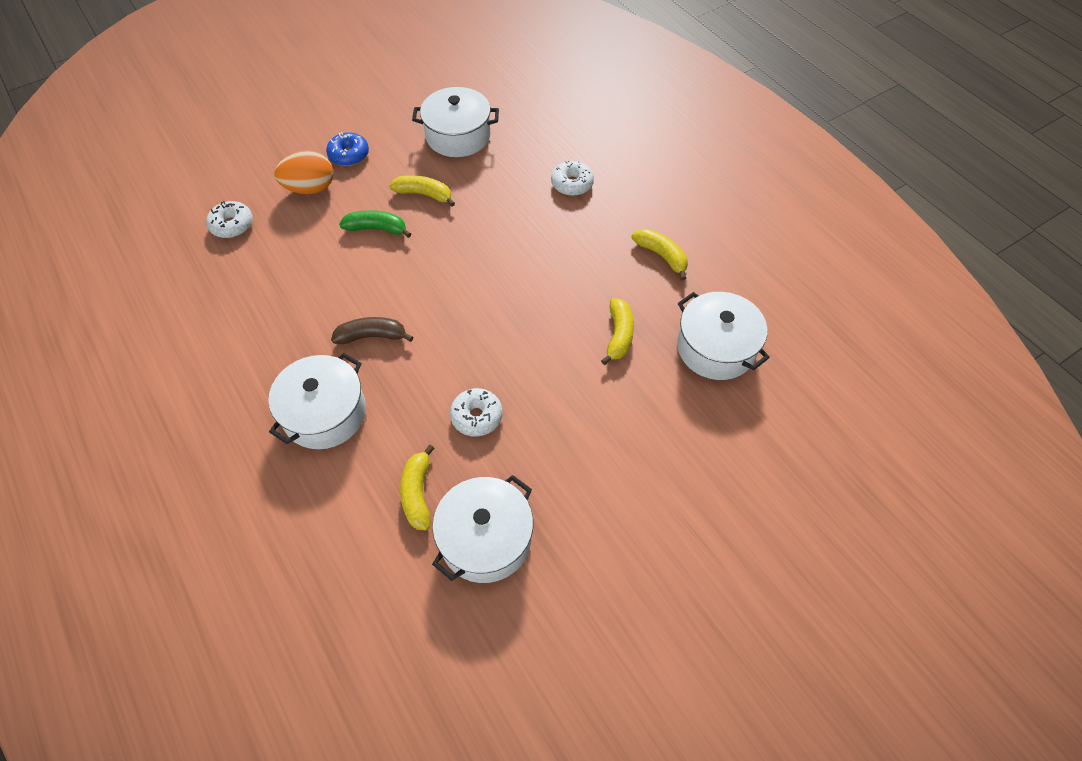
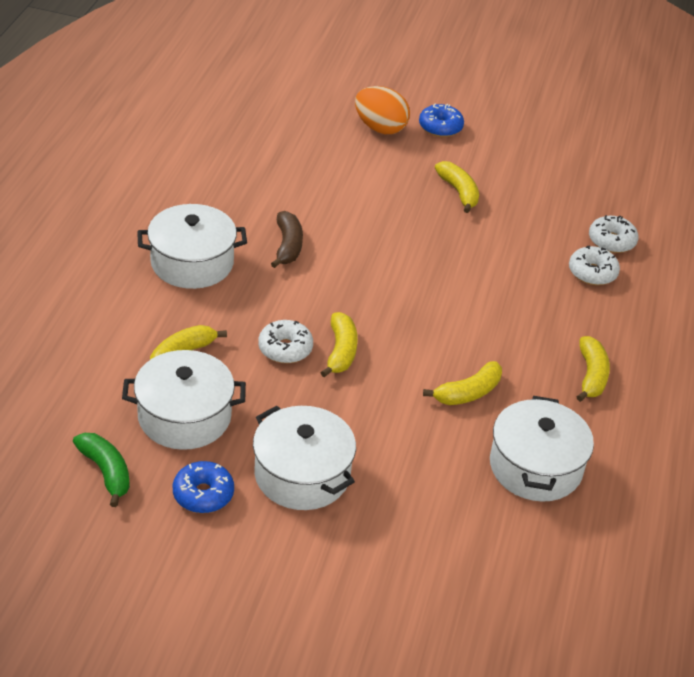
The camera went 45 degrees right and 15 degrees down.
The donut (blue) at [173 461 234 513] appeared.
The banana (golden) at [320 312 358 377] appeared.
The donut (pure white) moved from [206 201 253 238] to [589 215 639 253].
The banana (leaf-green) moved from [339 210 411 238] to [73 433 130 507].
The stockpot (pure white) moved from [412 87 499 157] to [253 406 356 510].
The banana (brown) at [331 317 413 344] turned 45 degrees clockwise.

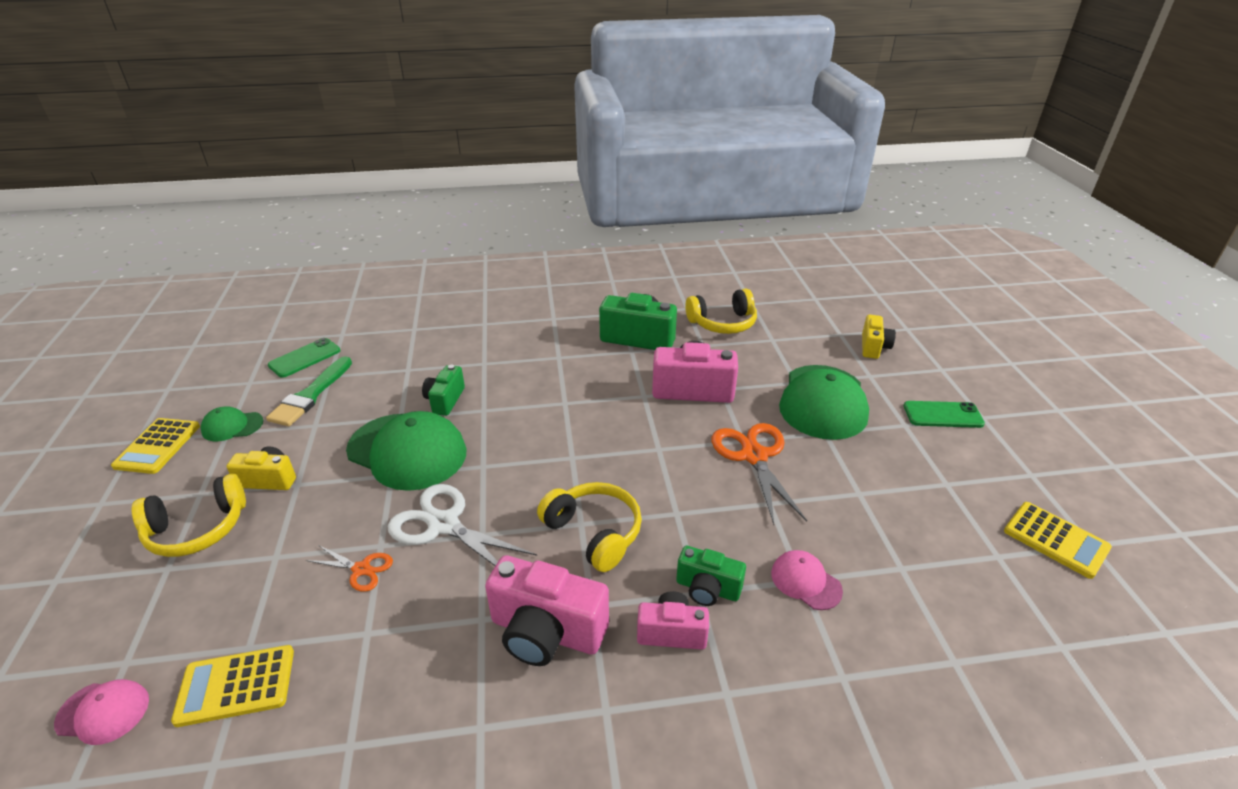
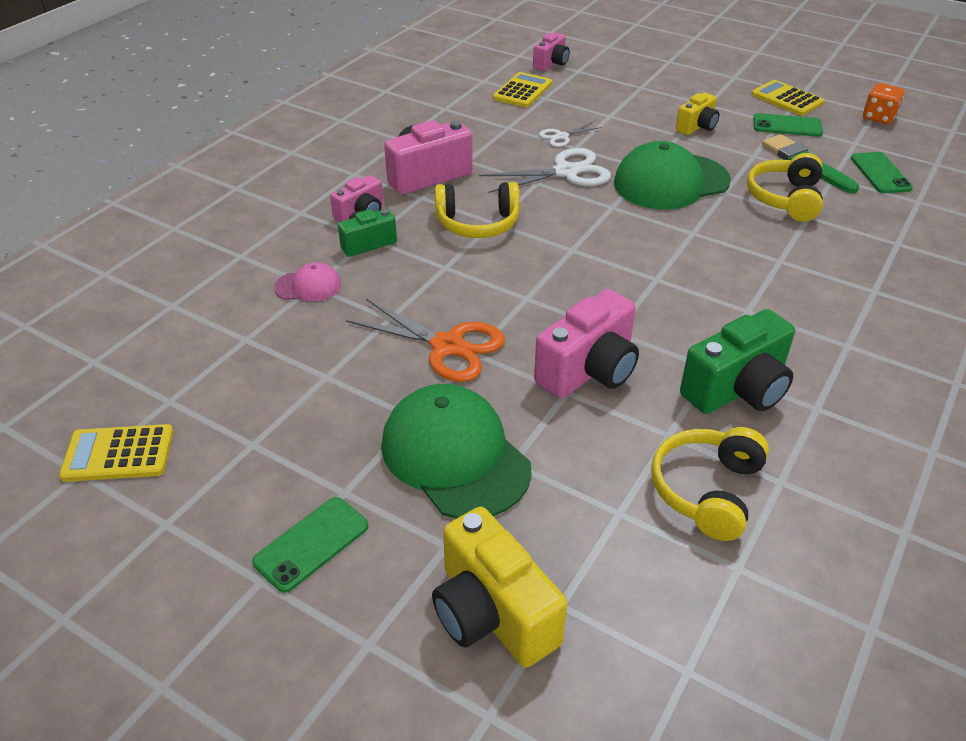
The camera went 130 degrees right and 5 degrees up.
The photo camera (leaf-green) at [422 365 465 416] disappeared.
The game die (orange) at [863 83 905 124] appeared.
The headset (golden) moved from [132 474 246 557] to [747 153 823 222].
The cap (rose-pink) at [54 679 149 745] was replaced by the photo camera (rose-pink) at [533 32 570 71].
The cap (leaf-green) at [201 406 263 441] was replaced by the mobile phone (leaf-green) at [753 113 823 137].
The pair of scissors (orange) at [306 545 393 592] became the pair of scissors (pure white) at [539 122 602 147].
The photo camera (golden) at [862 315 896 359] changed to 1.69 times the size.

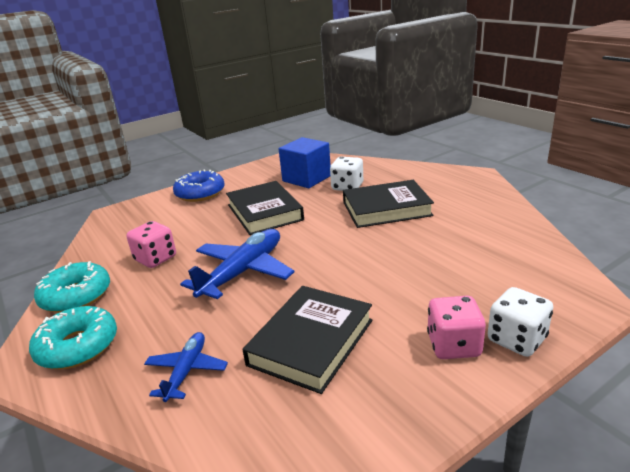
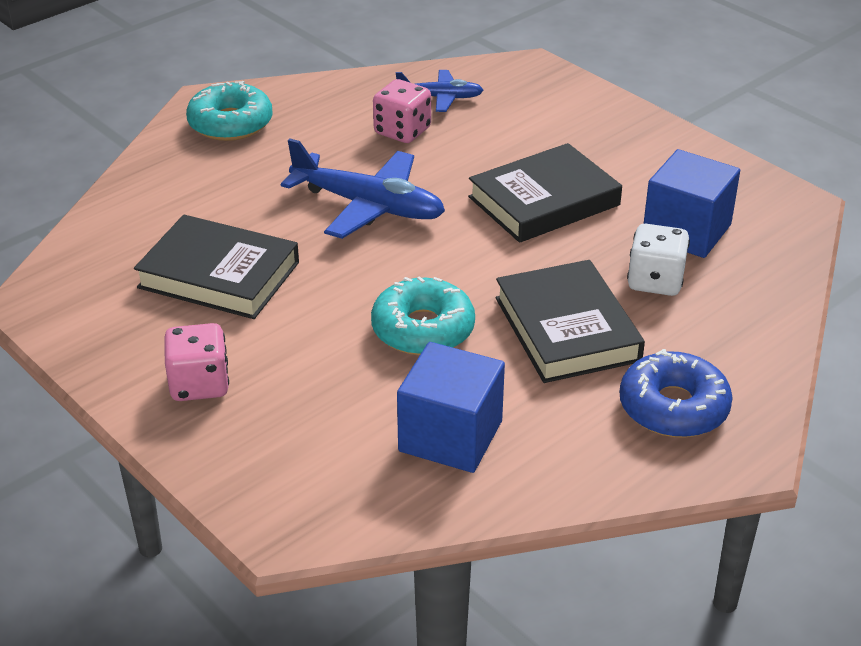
The camera went 80 degrees right and 10 degrees up.
The game die (pure white) at [488 287 553 357] disappeared.
The block (blue) at [397 342 505 473] appeared.
The donut (aqua) moved from [34 261 110 313] to [371 276 475 355].
The plane (blue) moved from [144 332 228 402] to [396 70 484 112].
The donut (blue) moved from [173 169 225 202] to [619 349 733 438].

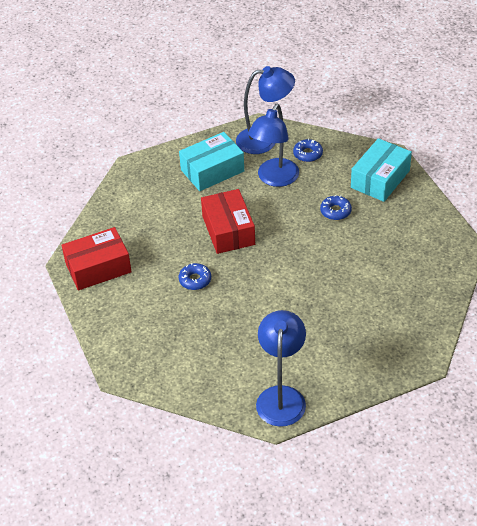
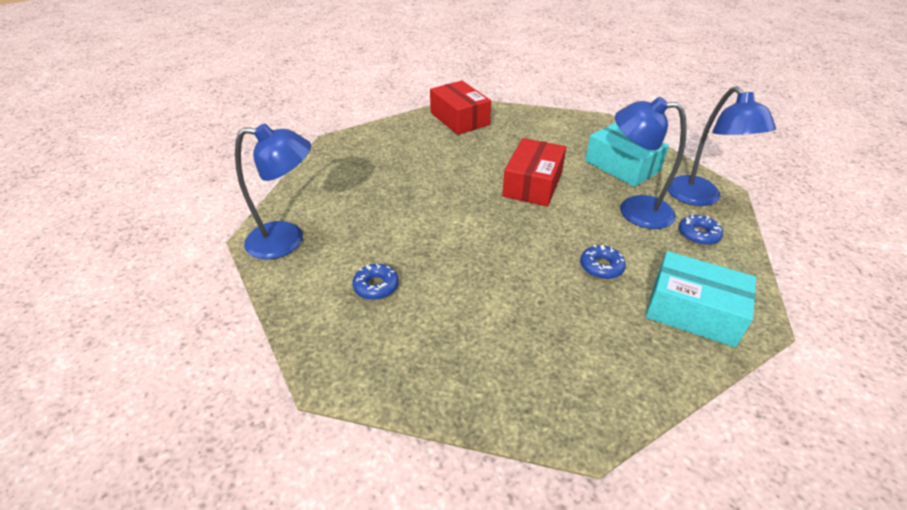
The camera went 80 degrees right and 5 degrees down.
The donut (blue) moved from [178 263 211 290] to [352 264 399 300].
The parcel (crimson) at [201 189 255 254] turned 45 degrees counterclockwise.

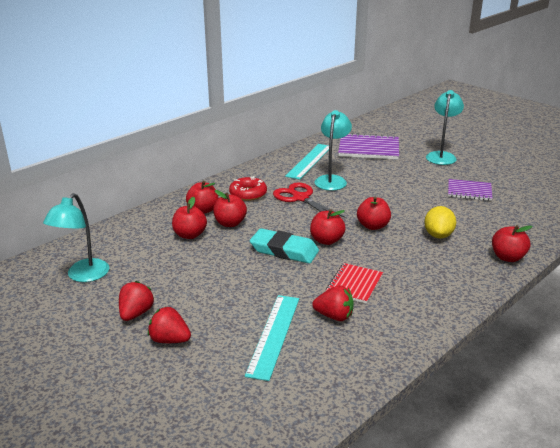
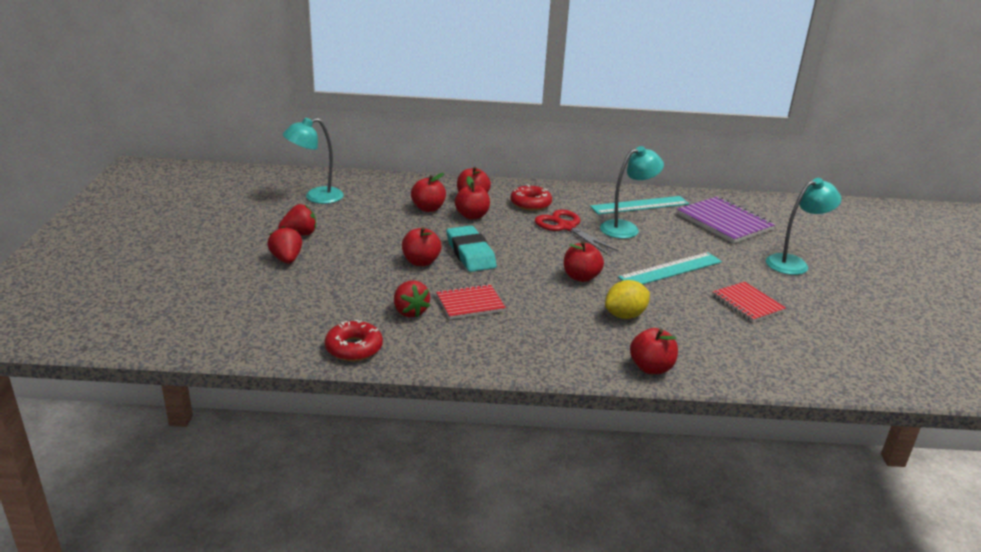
The camera went 45 degrees right and 0 degrees up.
The donut (crimson) at [325 320 383 361] appeared.
The straightedge (aqua) moved from [245 295 299 381] to [618 252 722 284].
The apple fruit (crimson) moved from [310 209 346 245] to [402 227 442 266].
The notepad (violet) at [448 179 492 201] became the notepad (crimson) at [712 282 786 322].
The pair of scissors (crimson) at [273 182 346 218] turned 45 degrees counterclockwise.

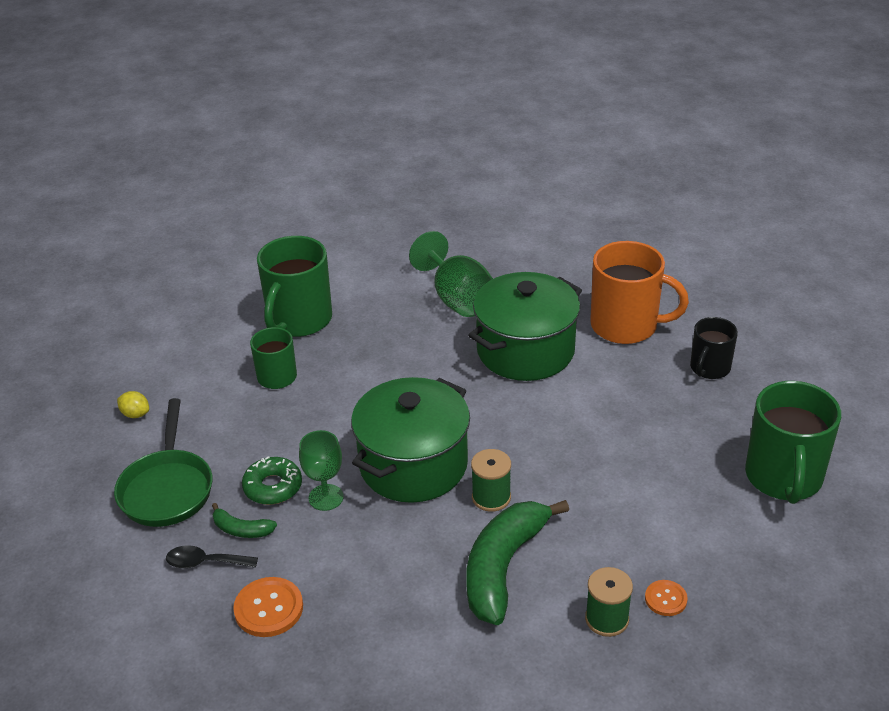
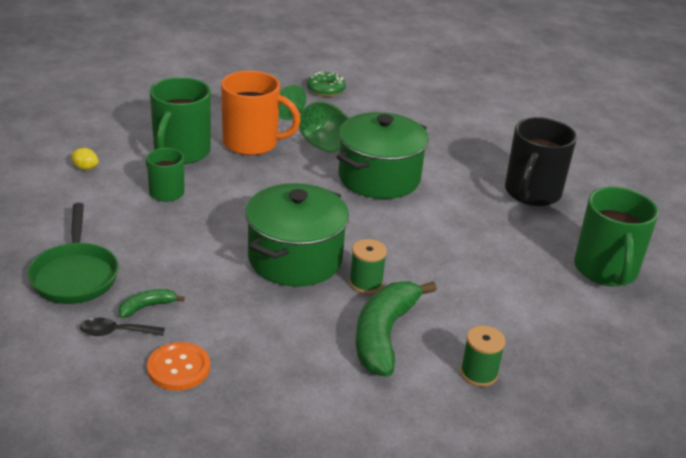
The camera went 10 degrees left and 5 degrees down.
The chalice (leaf-green) at [299 430 344 511] disappeared.
The sewing button (orange) at [645 580 688 616] disappeared.
The citrus fruit (golden) moved from [117 391 149 418] to [71 148 99 170].
The donut (leaf-green) moved from [242 456 302 505] to [307 71 346 97].
The tea mug (orange) moved from [590 241 689 344] to [221 71 301 155].
The banana (leaf-green) at [212 503 277 538] turned 135 degrees clockwise.
The tea mug (black) at [690 317 738 379] changed to 1.72 times the size.

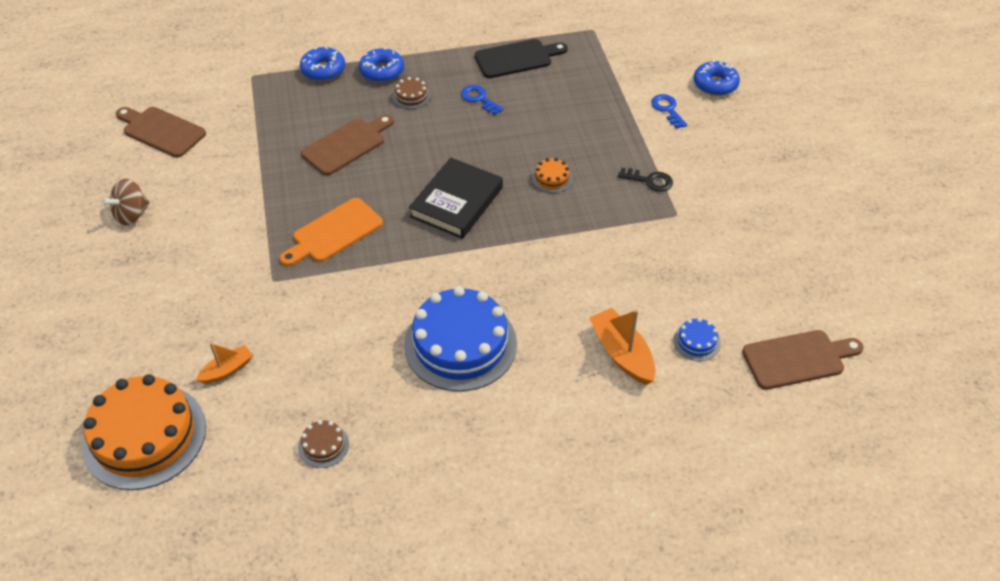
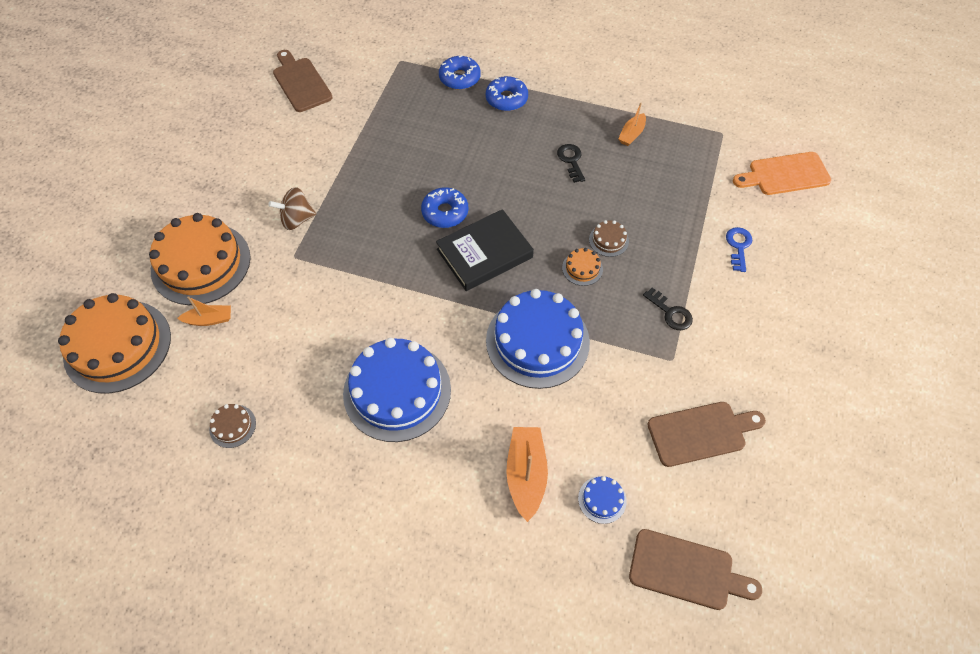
The camera went 30 degrees right and 10 degrees up.
The layer cake (orange) at [149 213 251 305] appeared.
The layer cake (blue) at [486 289 590 389] appeared.
The toy top (brown) moved from [102 179 150 225] to [268 187 316 230].
The chopping board (orange) moved from [280 198 383 266] to [733 152 831 195].
The chopping board (brown) moved from [301 115 394 175] to [647 402 766 467].
The layer cake (brown) moved from [393 77 431 109] to [589 220 629 257].
The donut (blue) moved from [694 60 740 96] to [421 187 468 228].
The chopping board (black) at [475 39 568 78] was replaced by the boat (orange) at [618 103 646 146].
The key (blue) at [461 85 504 115] became the key (black) at [557 144 585 183].

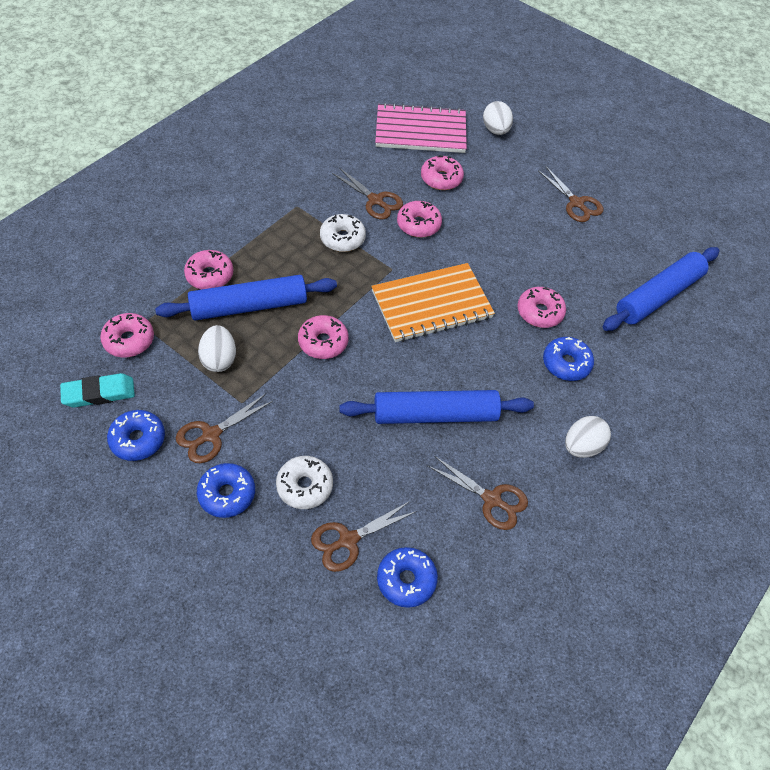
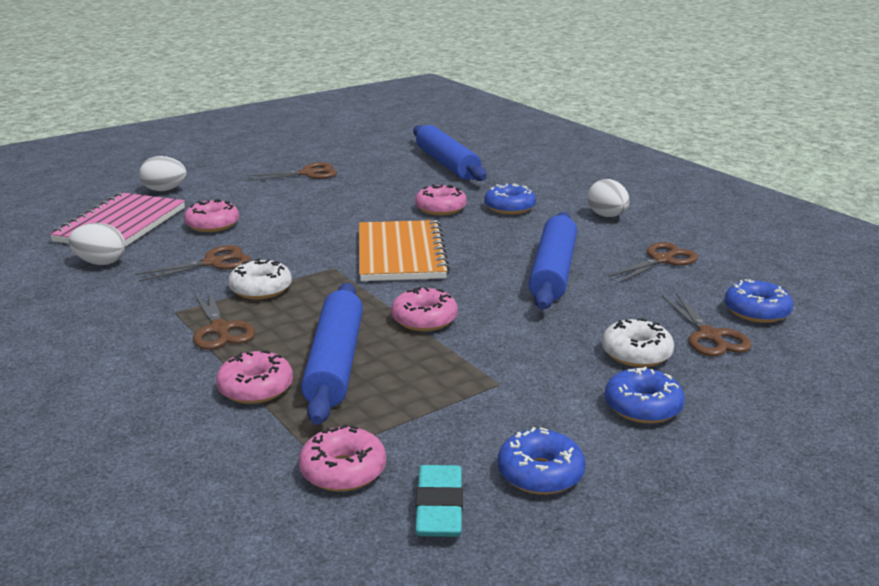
The camera went 70 degrees left and 30 degrees down.
The donut (rose-pink) at [397 201 442 238] disappeared.
The pair of scissors (brown) moved from [176 394 273 464] to [193 290 255 350].
The egg (pure white) moved from [198 325 236 372] to [69 223 125 265].

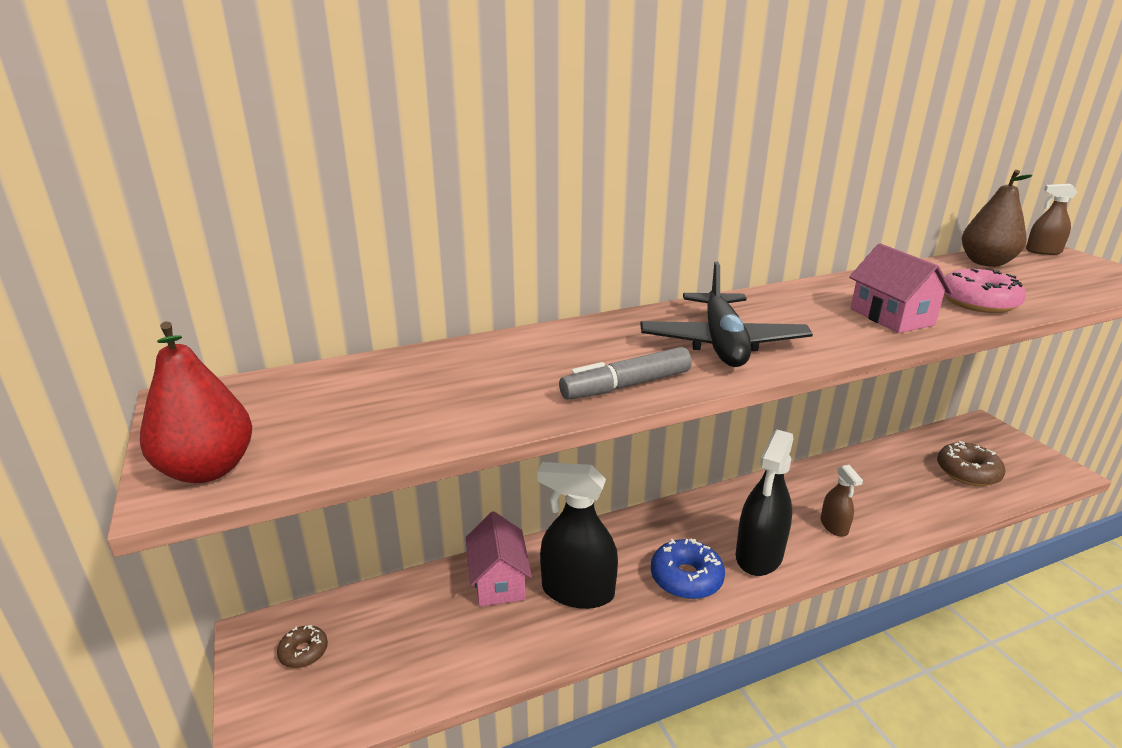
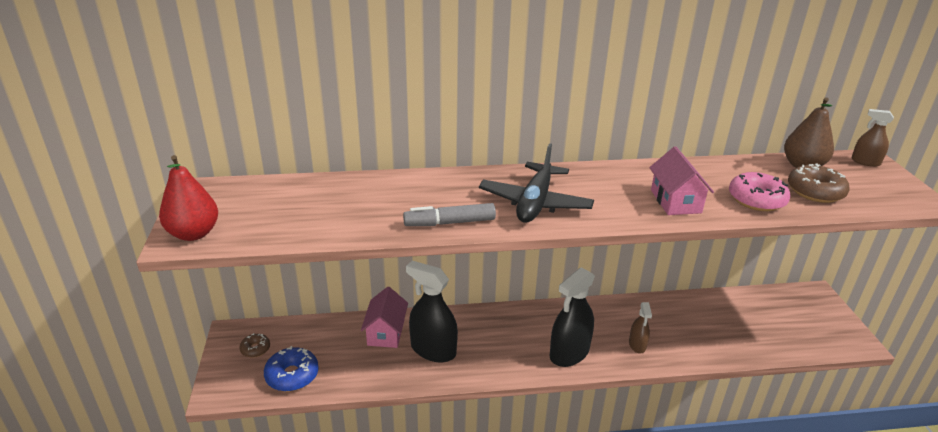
The camera went 15 degrees right and 5 degrees up.
The donut (blue) moved from [651 538 725 599] to [264 346 319 391].
The donut (brown) moved from [937 441 1005 486] to [788 163 850 203].

